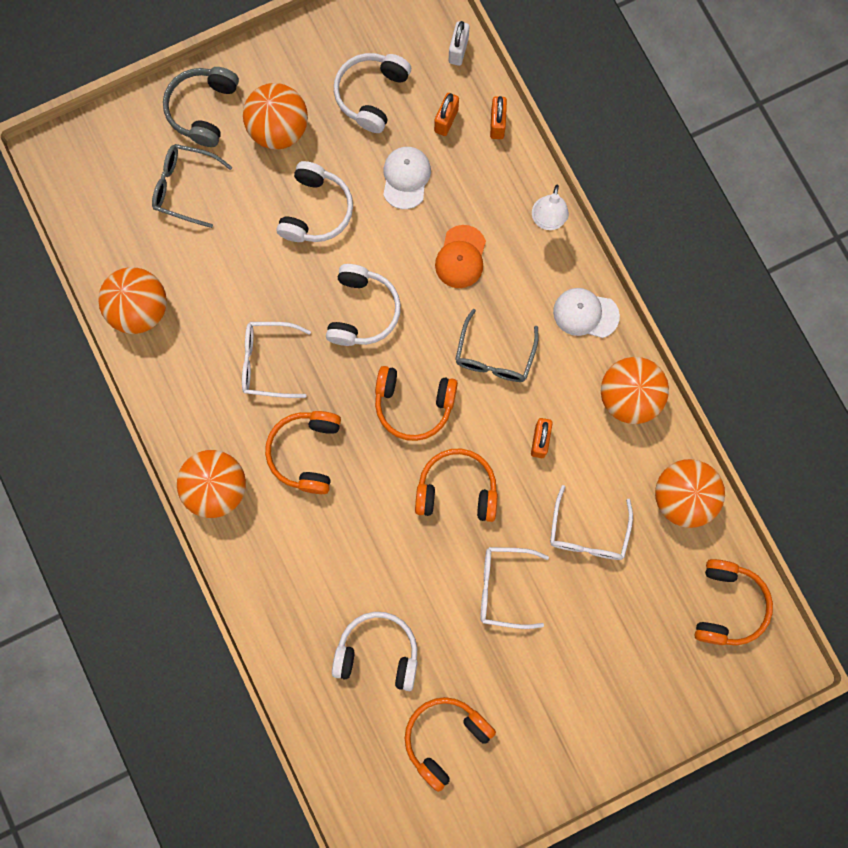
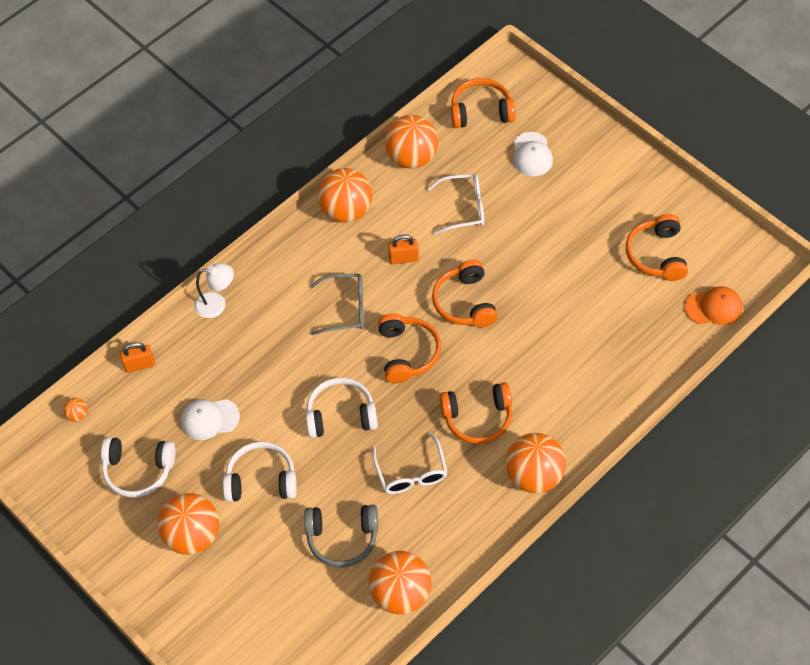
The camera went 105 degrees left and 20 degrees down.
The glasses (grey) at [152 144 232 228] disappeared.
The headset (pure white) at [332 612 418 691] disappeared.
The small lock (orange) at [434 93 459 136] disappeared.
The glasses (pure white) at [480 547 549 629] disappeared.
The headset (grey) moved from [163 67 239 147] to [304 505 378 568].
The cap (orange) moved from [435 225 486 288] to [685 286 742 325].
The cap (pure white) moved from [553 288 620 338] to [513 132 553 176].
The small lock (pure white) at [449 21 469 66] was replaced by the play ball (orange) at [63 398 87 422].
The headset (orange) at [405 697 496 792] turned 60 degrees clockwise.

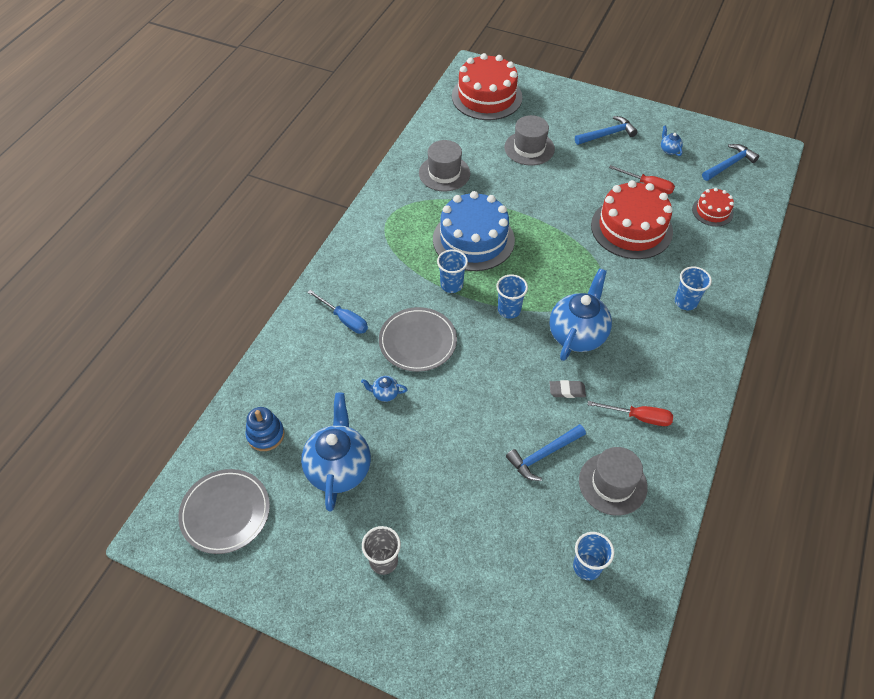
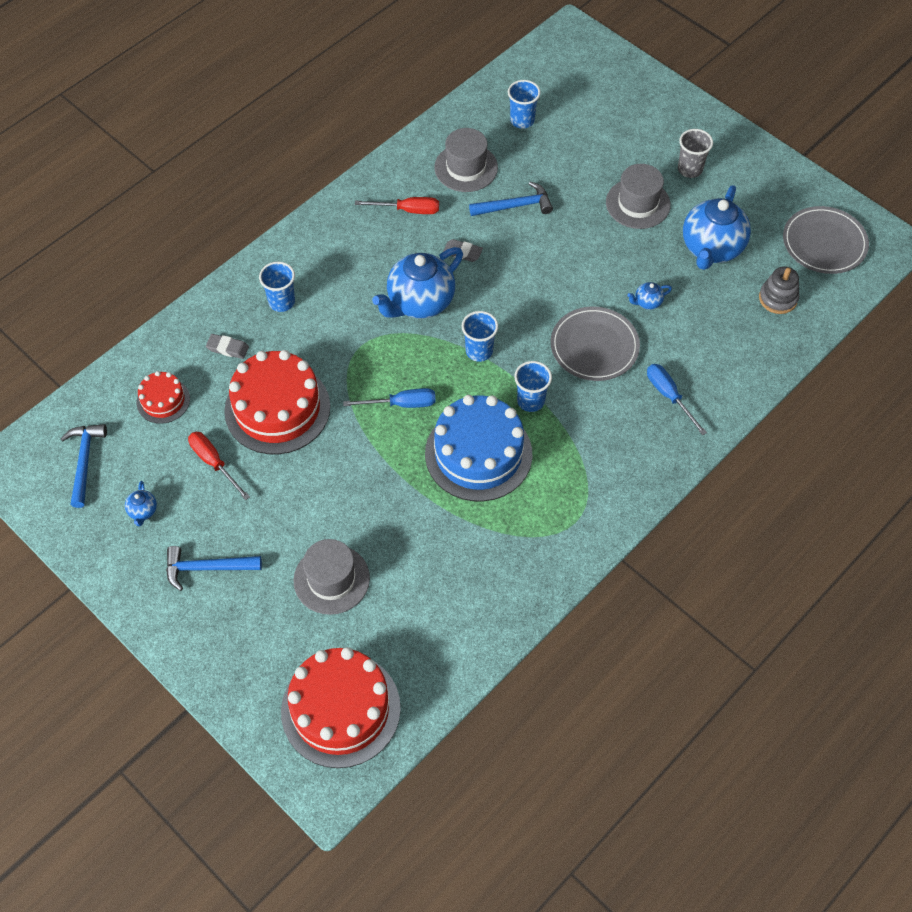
The camera went 160 degrees left and 5 degrees up.
The gum eraser (grey) at [206 334 249 359] appeared.
The screwdriver (blue) at [343 388 436 408] appeared.
The top hat (grey) moved from [419 140 470 192] to [606 164 671 229].
The ring stacker (blue) at [245 407 285 451] became the ring stacker (grey) at [759 266 799 314].
The tea pot (blue) at [361 376 408 402] turned 135 degrees clockwise.
The screwdriver (crimson) at [588 401 673 426] turned 150 degrees clockwise.
The carpenter's hammer (blue) at [702 144 759 181] turned 105 degrees clockwise.

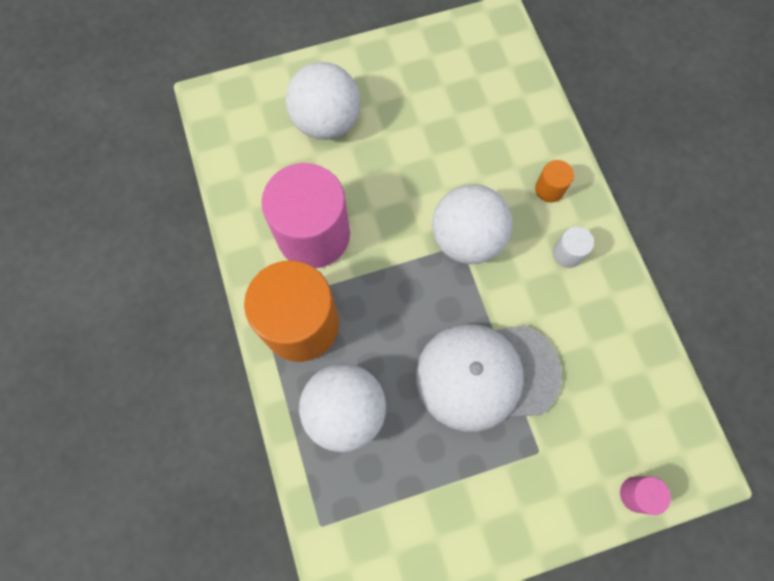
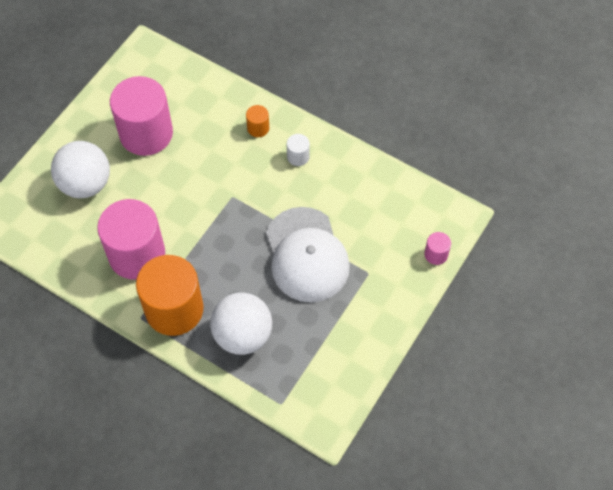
The camera went 40 degrees left and 10 degrees down.
The play ball (pure white) at [432 184 513 264] disappeared.
The cylinder (rose-pink) at [110 76 173 156] appeared.
The cap (pure white) at [416 324 562 432] turned 60 degrees counterclockwise.

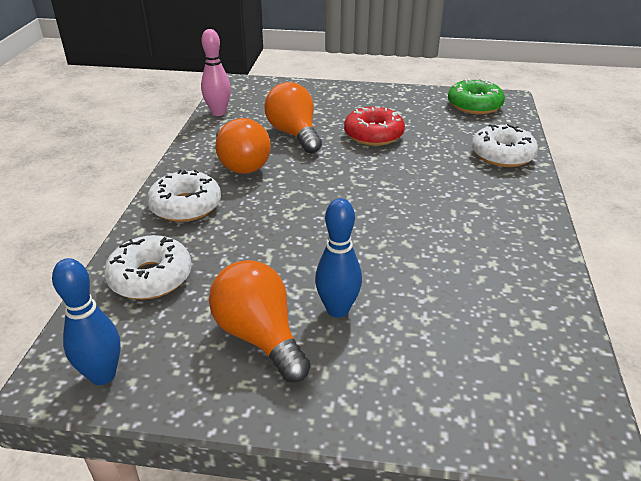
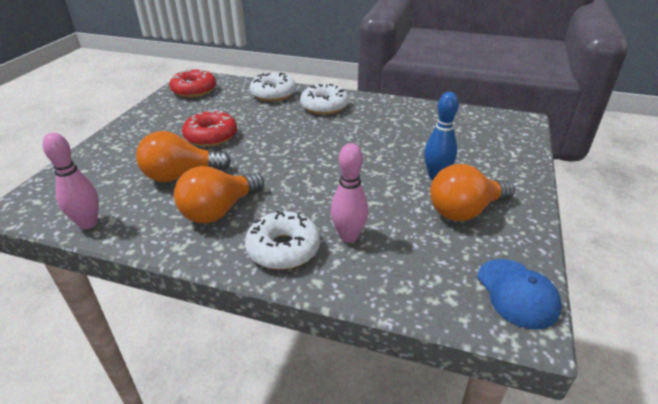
The camera went 80 degrees left and 0 degrees up.
The skittle (rose-pink) at [331 143 369 243] appeared.
The donut (pure white) moved from [104 235 192 300] to [300 84 349 115].
The skittle (blue) at [52 258 121 385] was replaced by the cap (blue) at [478 259 561 330].
The donut (leaf-green) at [448 79 505 114] became the donut (crimson) at [170 69 216 97].
The lightbulb (orange) at [215 118 271 174] turned 150 degrees clockwise.

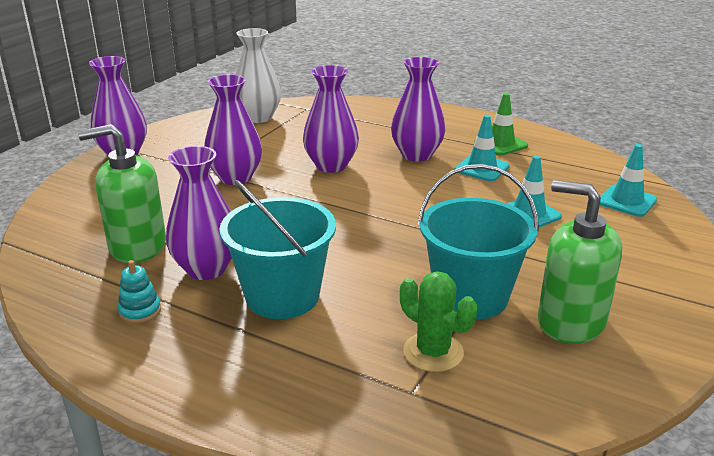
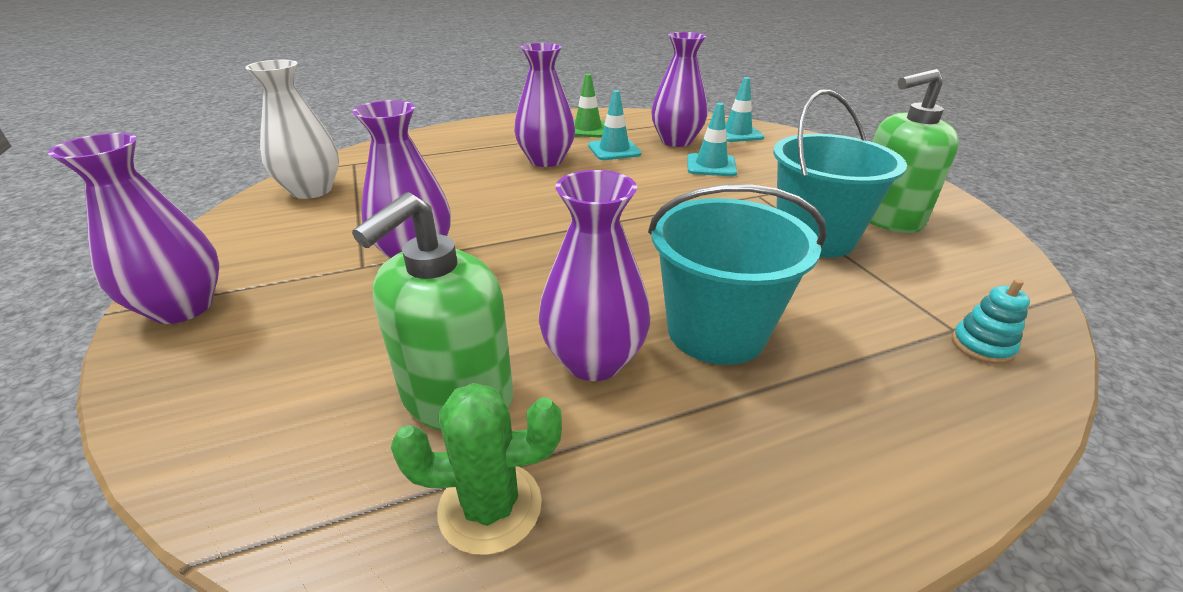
The camera went 50 degrees left and 5 degrees up.
The ring stacker (aqua) moved from [118 260 161 324] to [952 279 1030 364].
The vase (violet) moved from [303 65 359 173] to [651 32 708 147].
The prickly plant (leaf-green) moved from [400 271 477 372] to [391 383 562 555].

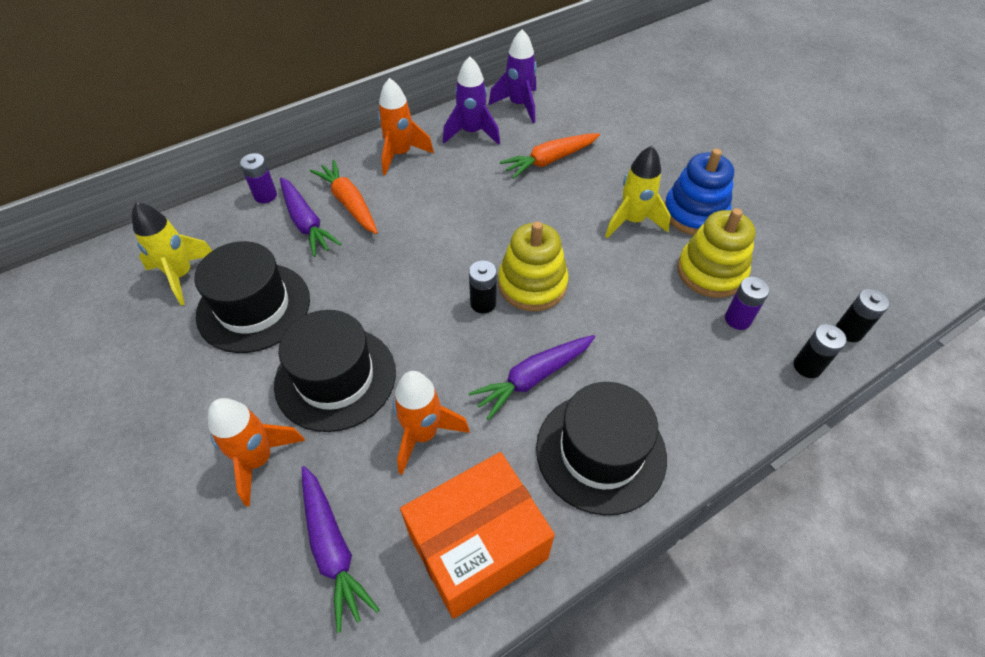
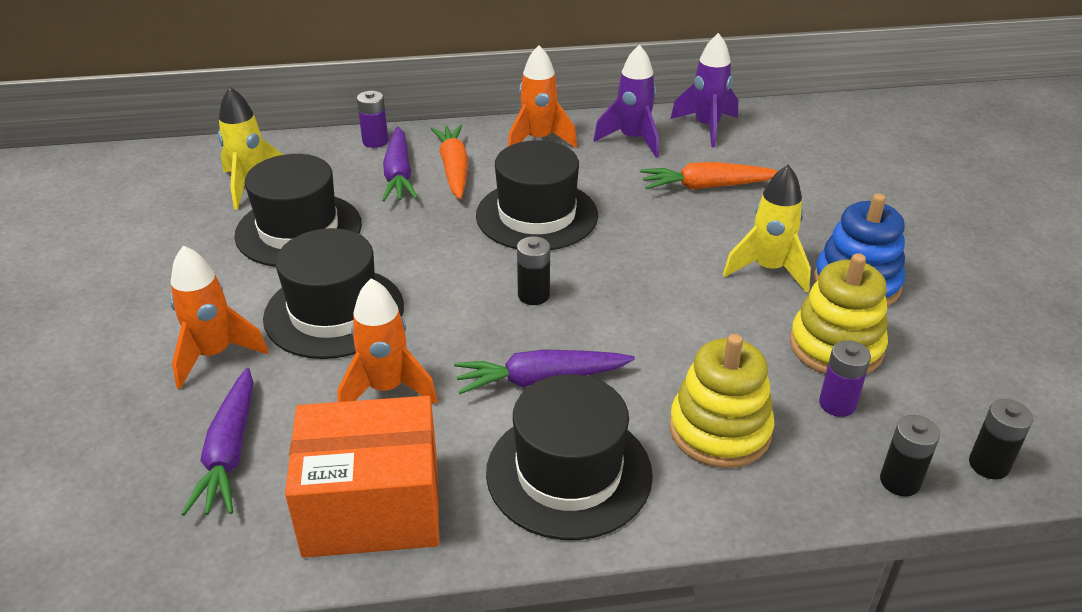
The camera went 25 degrees right and 15 degrees down.
The top hat (black) at [476 141 598 250] appeared.
The ring stacker (golden) moved from [498 221 569 311] to [669 334 774 468].

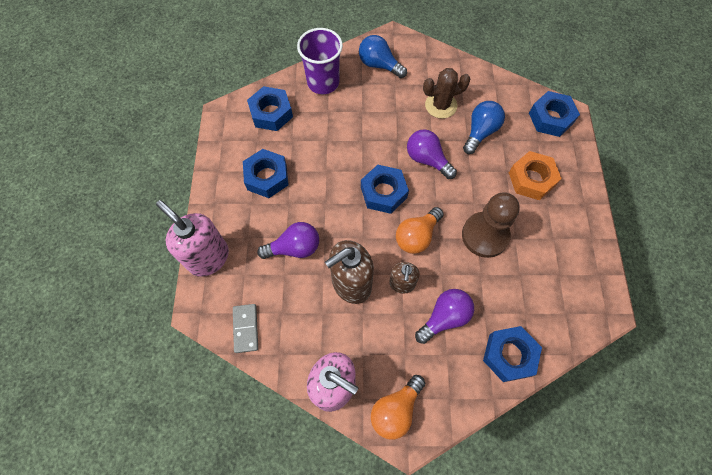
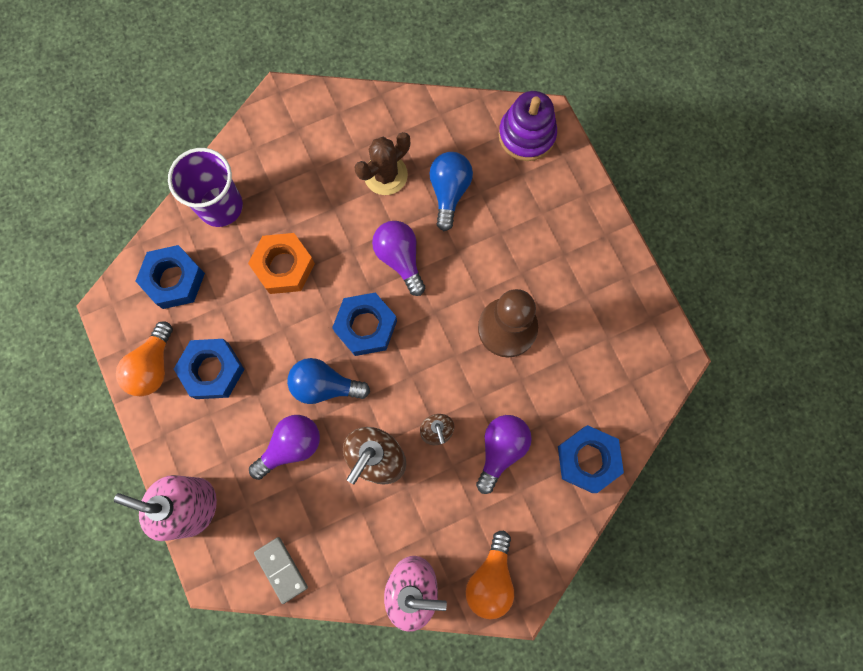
The camera went 25 degrees left and 10 degrees up.
The lightbulb (blue) moved from [359 35 407 78] to [287 358 370 404].
The lightbulb (orange) moved from [396 207 444 254] to [116 321 173 396].
The hexagon nut (orange) moved from [509 151 562 200] to [248 233 315 294].
The hexagon nut (blue) at [529 91 580 137] was replaced by the ring stacker (violet) at [499 91 557 161].
The lightbulb (violet) at [407 129 457 179] turned 45 degrees clockwise.

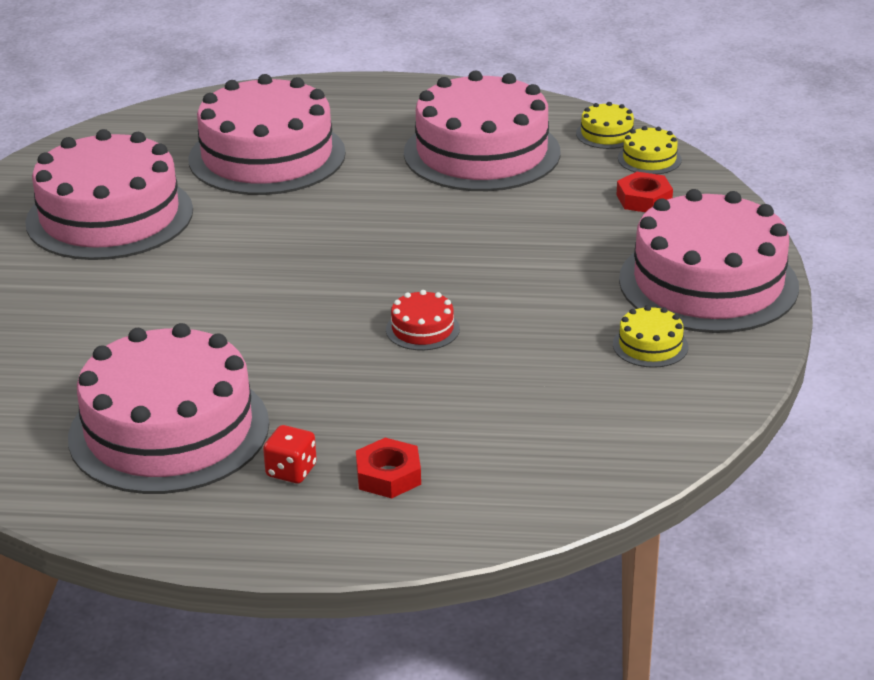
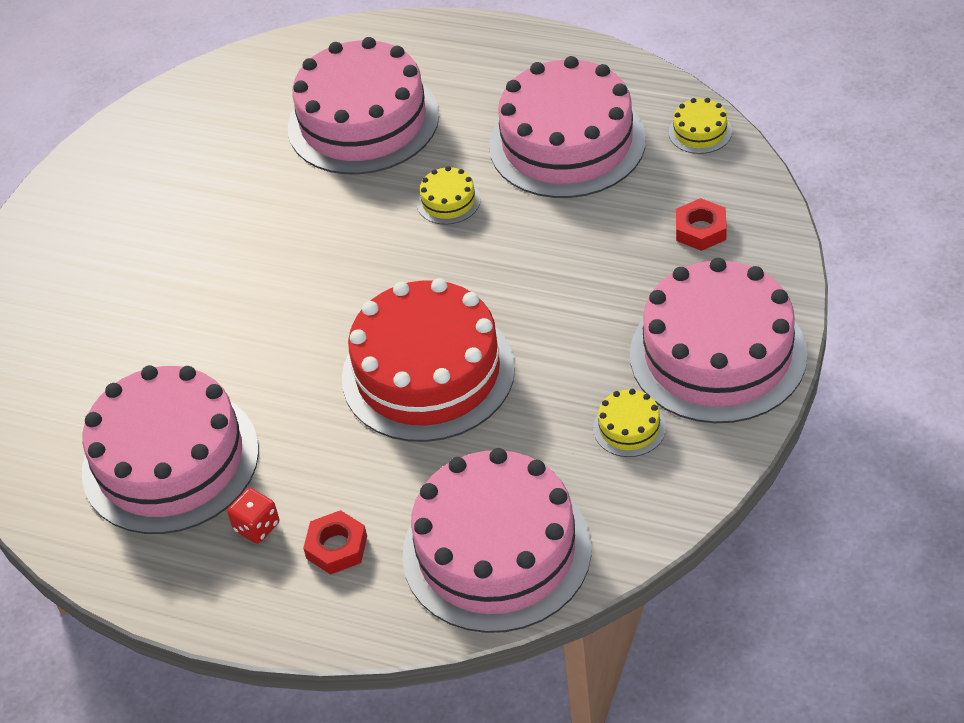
The camera went 20 degrees right and 15 degrees up.
The layer cake (rose-pink) moved from [25 129 193 260] to [402 448 592 633].
The layer cake (golden) moved from [618 126 682 174] to [417 166 481 224].
The layer cake (crimson) at [386 290 460 350] changed to 2.49 times the size.

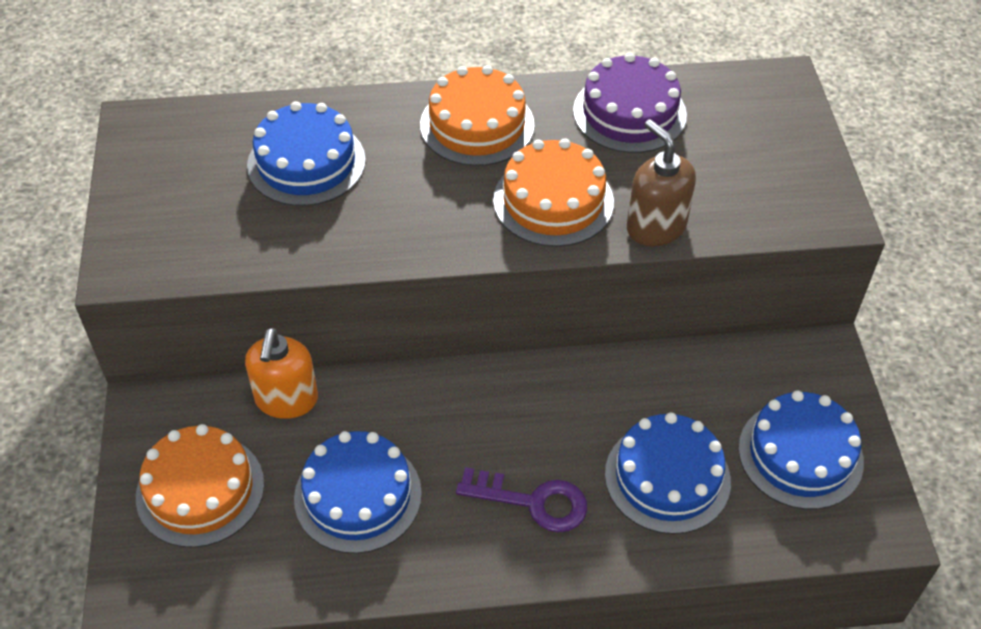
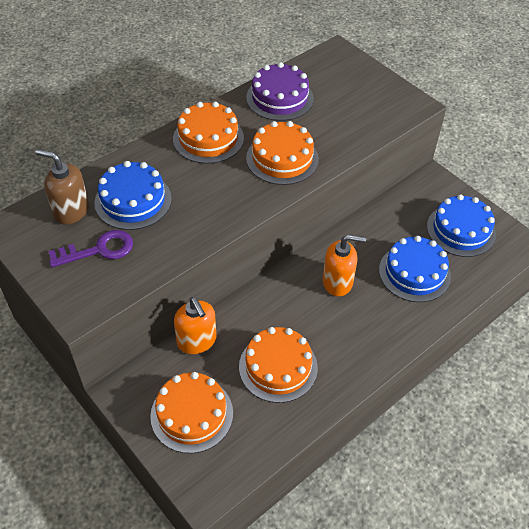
The camera went 35 degrees left and 0 degrees up.
The pump bottle (orange) at [322 234 366 296] appeared.
The key (violet) moved from [456 467 587 532] to [48 230 133 267].
The pump bottle (brown) moved from [627 119 696 246] to [35 149 89 224].
The layer cake (blue) at [294 431 422 554] became the layer cake (orange) at [239 327 318 403].

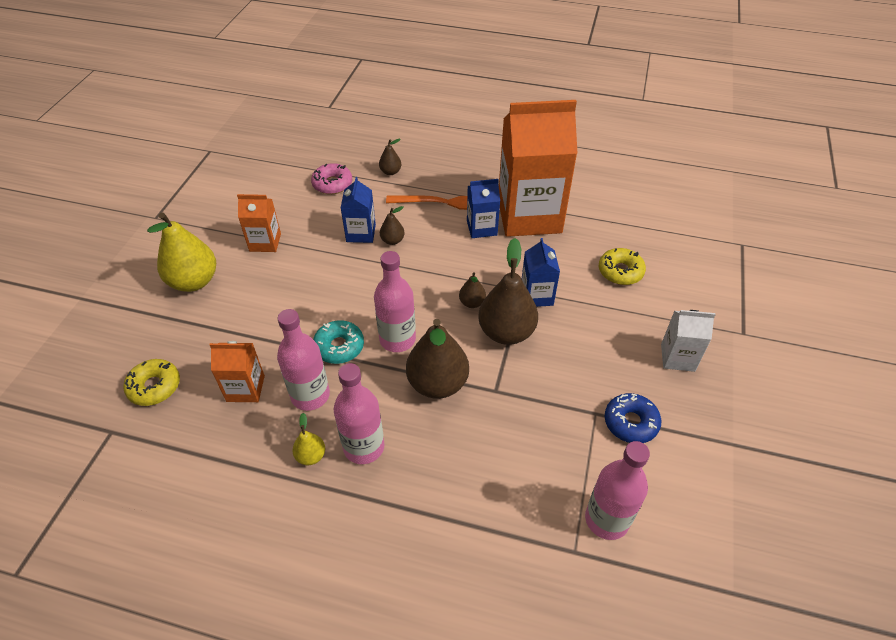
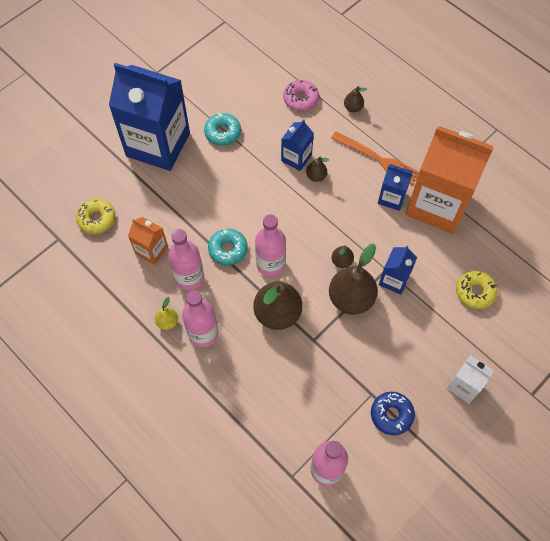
The camera went 30 degrees right and 15 degrees up.
The pear (golden) at [147 212 216 292] was replaced by the juice carton (blue) at [109 63 190 171].
The juice carton (orange) at [237 194 281 252] was replaced by the donut (aqua) at [204 113 241 146].

